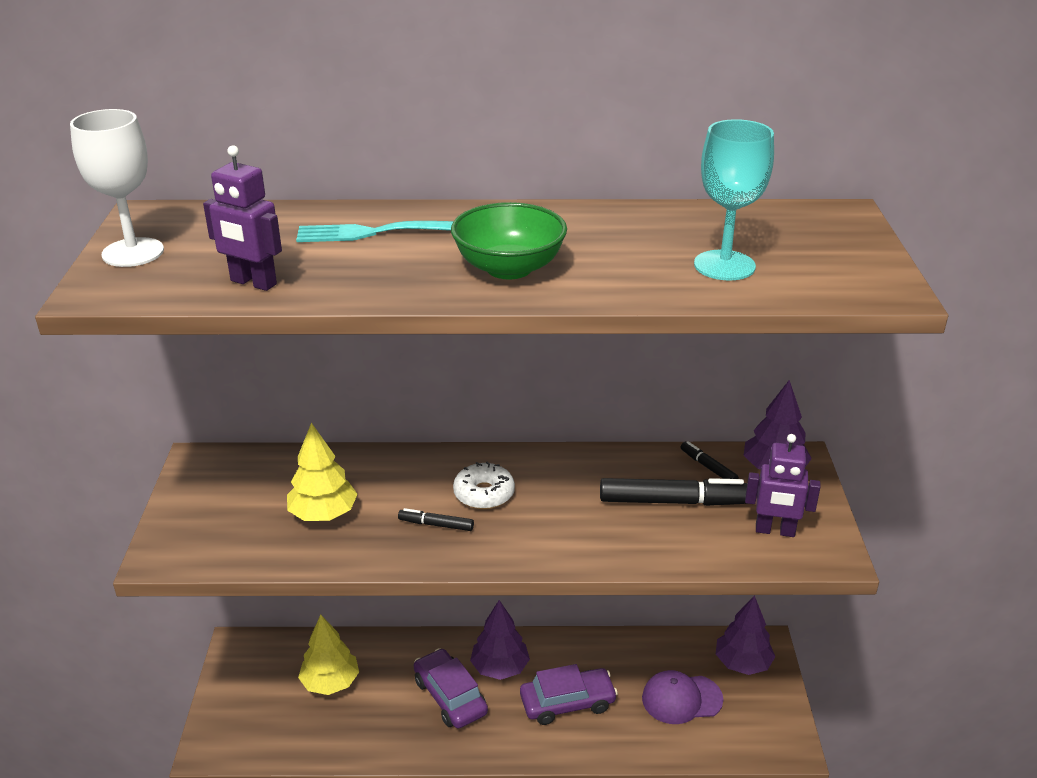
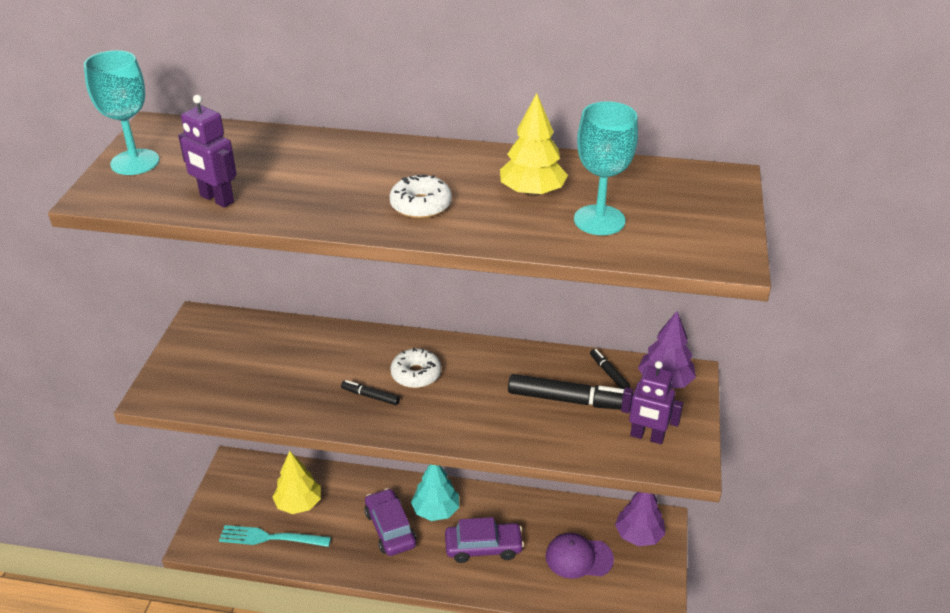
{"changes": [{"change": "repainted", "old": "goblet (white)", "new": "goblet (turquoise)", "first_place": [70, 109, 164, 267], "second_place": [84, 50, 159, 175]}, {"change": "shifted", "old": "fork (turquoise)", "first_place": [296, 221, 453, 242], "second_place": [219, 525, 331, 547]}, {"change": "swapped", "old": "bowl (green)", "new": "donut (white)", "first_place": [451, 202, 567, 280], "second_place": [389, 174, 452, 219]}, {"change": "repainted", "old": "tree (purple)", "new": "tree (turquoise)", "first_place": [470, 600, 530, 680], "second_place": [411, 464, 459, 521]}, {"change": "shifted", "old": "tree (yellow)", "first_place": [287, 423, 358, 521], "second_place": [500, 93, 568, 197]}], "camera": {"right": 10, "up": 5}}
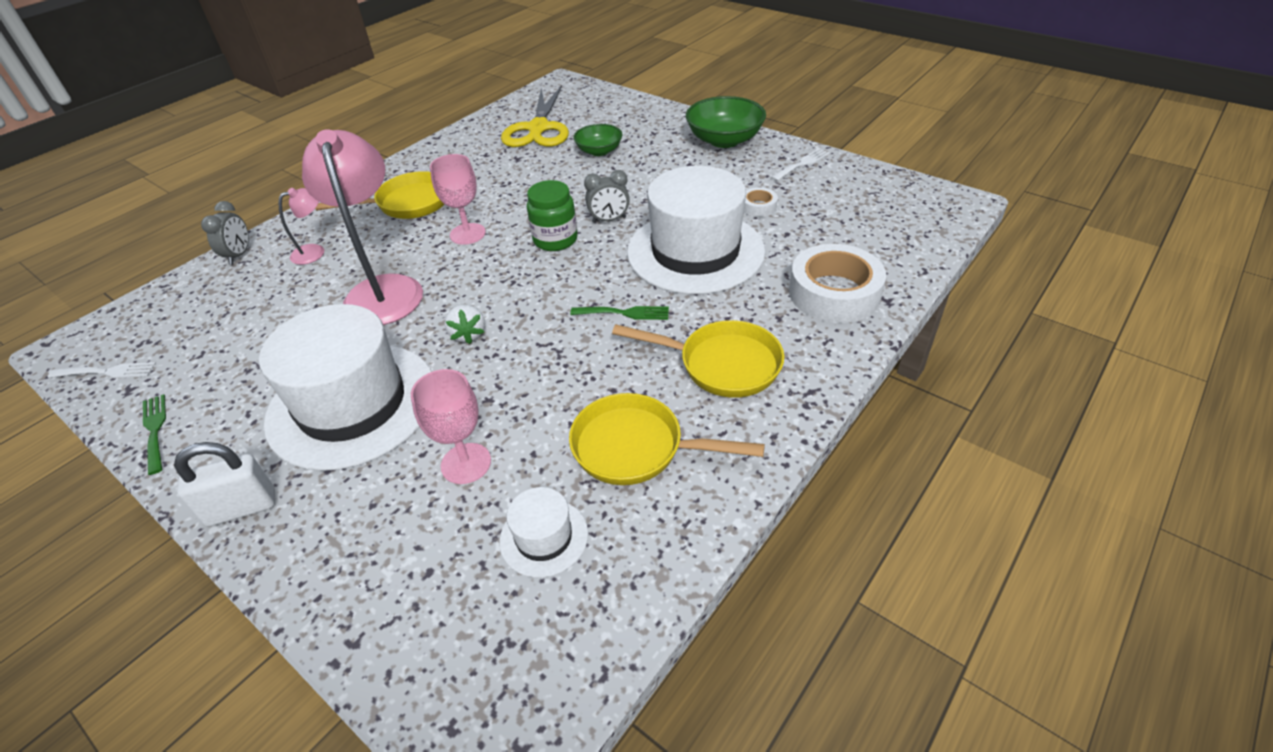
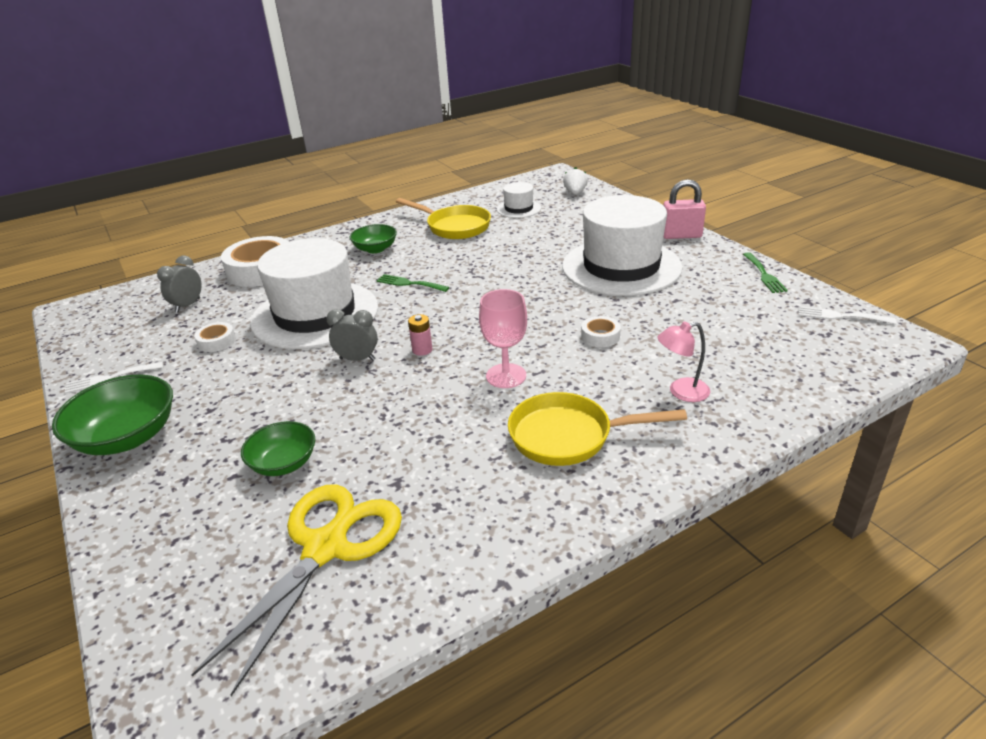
{"changes": [{"change": "shifted", "old": "clock (grey)", "first_place": [201, 201, 249, 265], "second_place": [157, 256, 202, 313]}, {"change": "swapped", "old": "pan (yellow)", "new": "bowl (green)", "first_place": [612, 320, 784, 398], "second_place": [350, 224, 397, 253]}, {"change": "swapped", "old": "jar (green)", "new": "battery (pink)", "first_place": [527, 180, 578, 251], "second_place": [408, 314, 432, 356]}, {"change": "shifted", "old": "strawberry (white)", "first_place": [445, 304, 485, 344], "second_place": [563, 167, 588, 195]}, {"change": "swapped", "old": "lamp (pink)", "new": "tape (white)", "first_place": [302, 129, 423, 325], "second_place": [581, 316, 621, 347]}, {"change": "repainted", "old": "padlock (white)", "new": "padlock (pink)", "first_place": [174, 442, 275, 527], "second_place": [663, 179, 706, 239]}, {"change": "gone", "old": "goblet (pink)", "first_place": [411, 369, 491, 484]}], "camera": {"right": -160, "up": -10}}
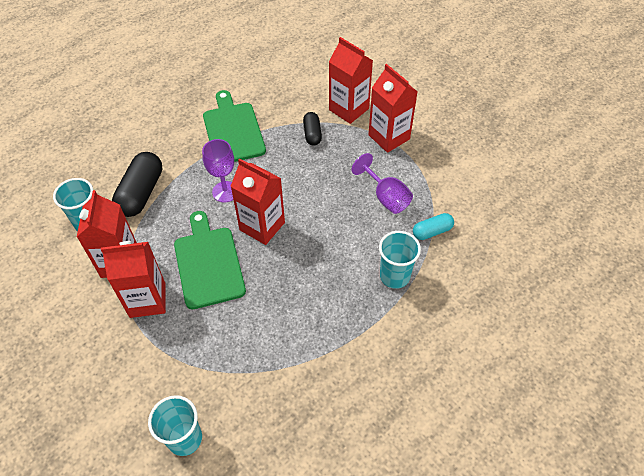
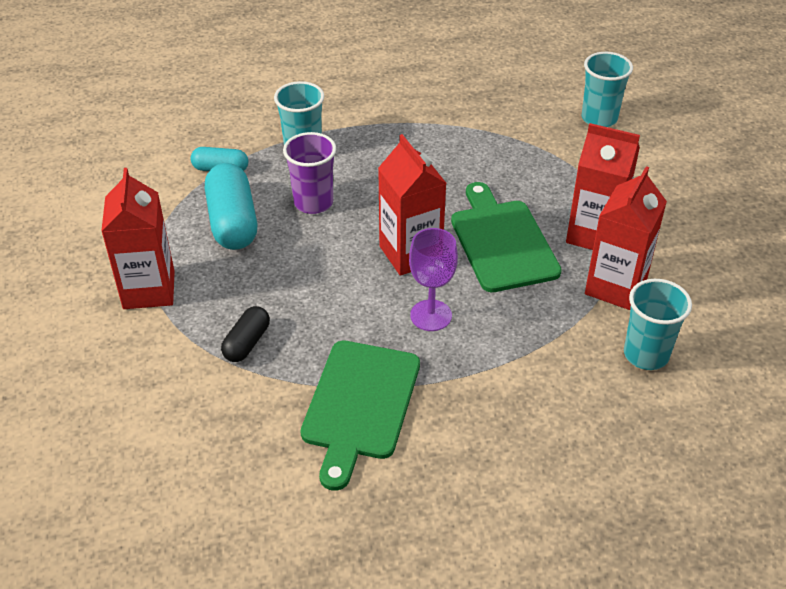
{"changes": [{"change": "swapped", "old": "goblet (purple)", "new": "capsule (turquoise)", "first_place": [352, 153, 413, 214], "second_place": [205, 163, 257, 250]}, {"change": "new", "new": "cup (purple)", "second_place": [283, 132, 336, 214]}, {"change": "rotated", "old": "cutting board (green)", "first_place": [174, 211, 246, 309], "second_place": [451, 182, 562, 292], "degrees": 150}, {"change": "gone", "old": "capsule (black)", "first_place": [112, 152, 162, 217]}, {"change": "gone", "old": "carton (red)", "first_place": [329, 37, 373, 124]}], "camera": {"right": -150, "up": -10}}
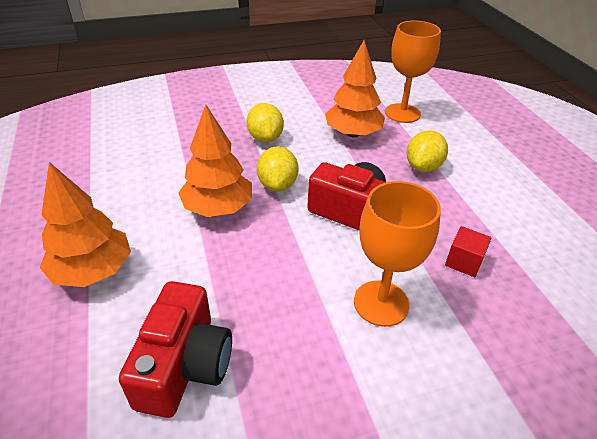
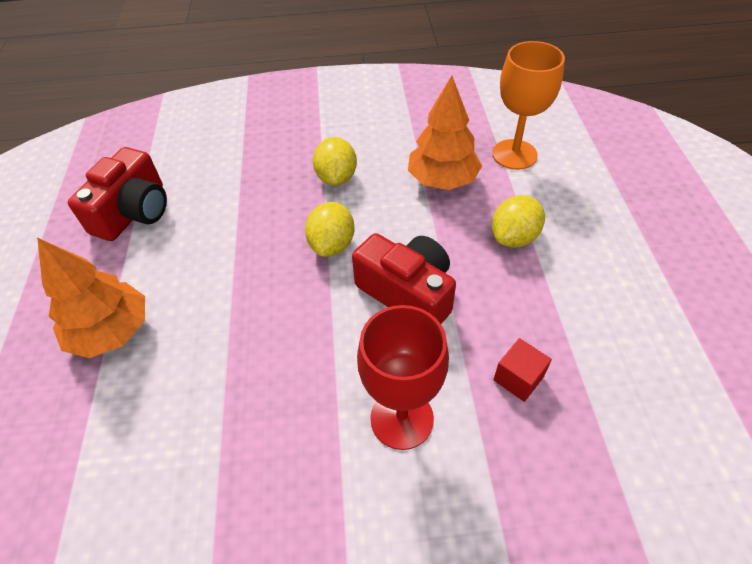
{"changes": [{"change": "shifted", "old": "camera (red)", "first_place": [119, 281, 232, 418], "second_place": [68, 147, 167, 241]}, {"change": "repainted", "old": "goblet (orange)", "new": "goblet (red)", "first_place": [354, 181, 441, 327], "second_place": [357, 305, 449, 450]}, {"change": "gone", "old": "tree (orange)", "first_place": [178, 105, 252, 217]}], "camera": {"right": 15, "up": 10}}
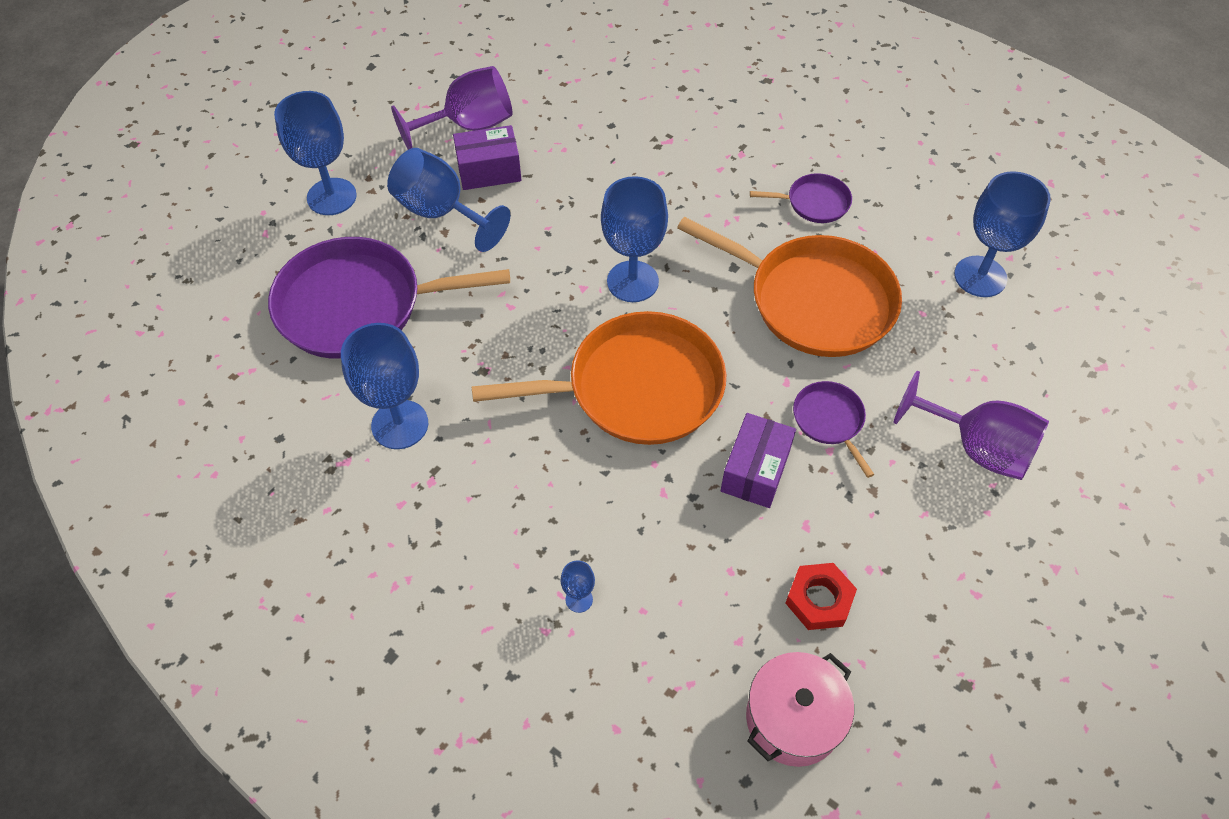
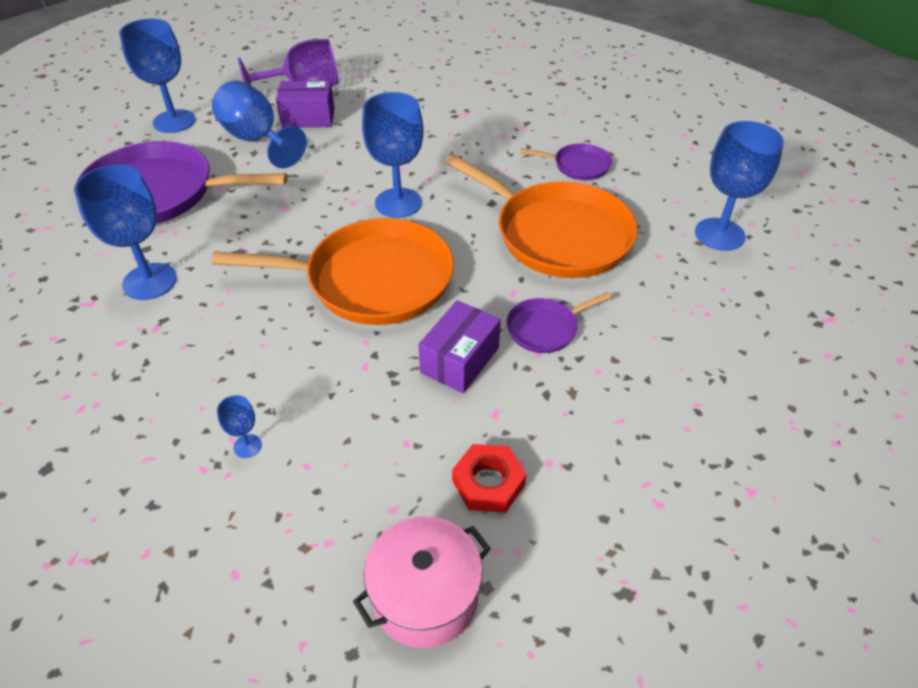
{"changes": [{"change": "rotated", "old": "pan (purple)", "first_place": [793, 381, 874, 478], "second_place": [506, 292, 611, 353], "degrees": -105}, {"change": "gone", "old": "goblet (purple)", "first_place": [894, 371, 1049, 480]}], "camera": {"right": 10, "up": -10}}
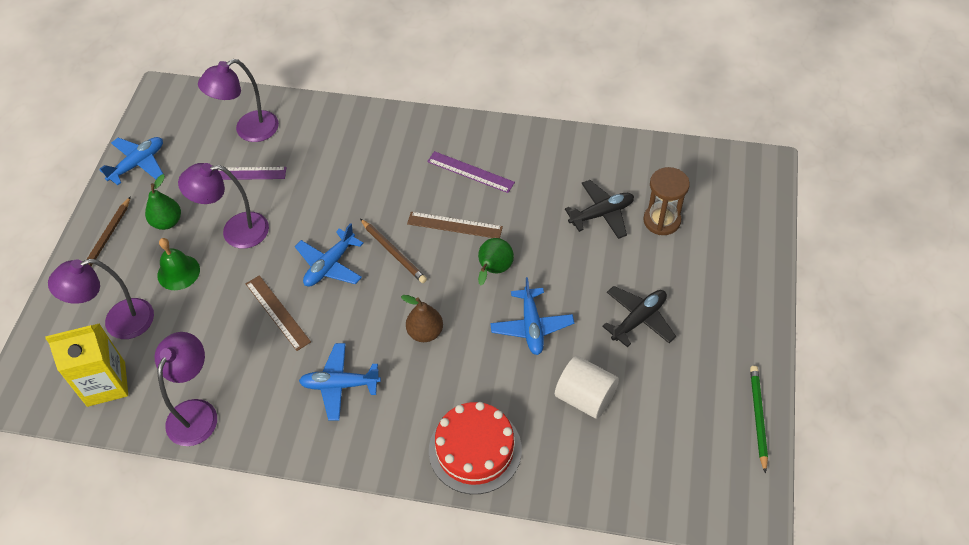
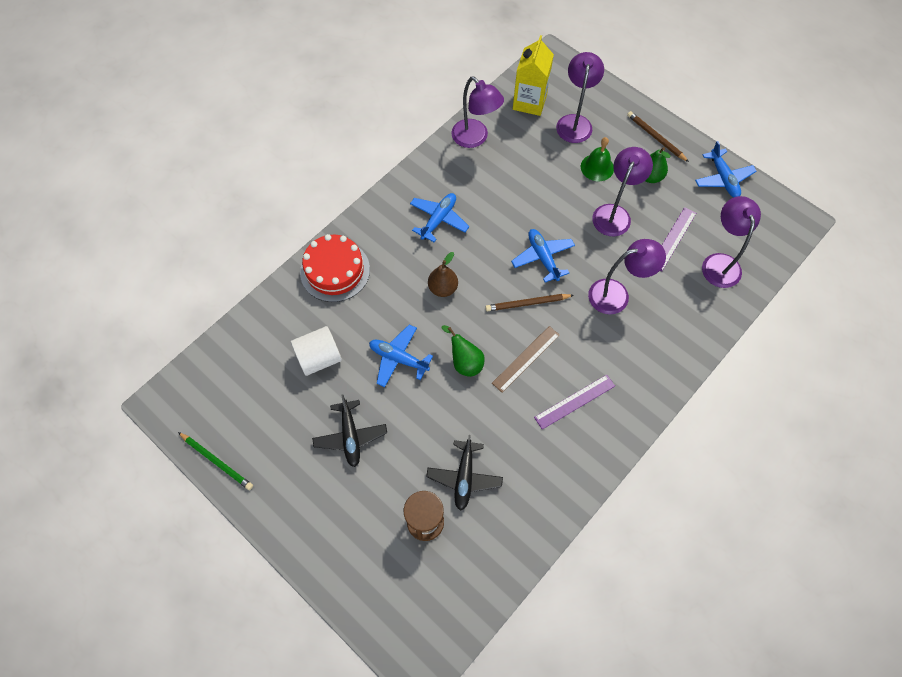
{"changes": [{"change": "new", "new": "lamp (purple)", "second_place": [588, 239, 666, 314]}, {"change": "gone", "old": "ruler (brown)", "first_place": [246, 275, 311, 351]}], "camera": {"right": 120, "up": 10}}
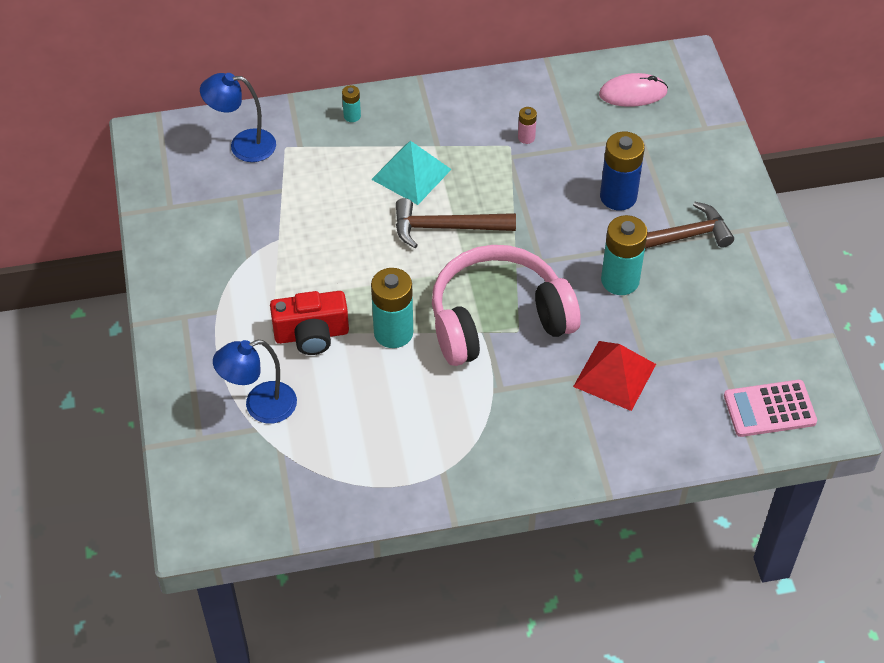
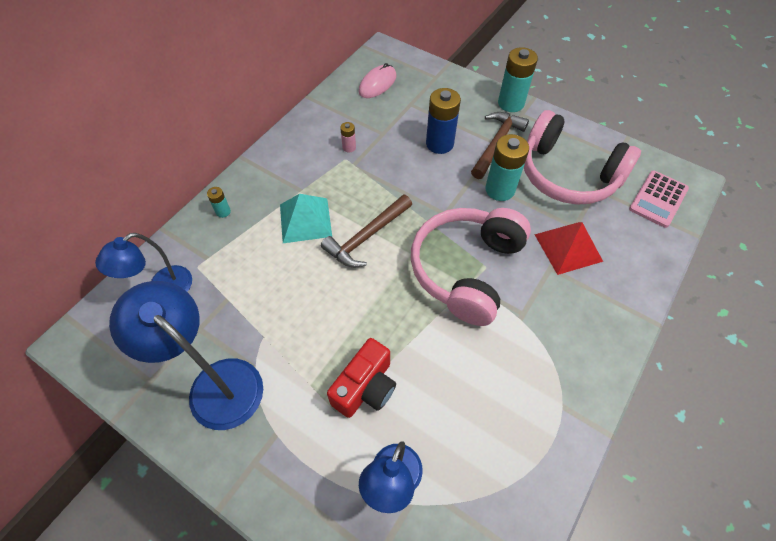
{"changes": [{"change": "new", "new": "lamp (blue)", "second_place": [109, 281, 263, 430]}, {"change": "shifted", "old": "battery (turquoise)", "first_place": [371, 268, 413, 348], "second_place": [498, 47, 538, 112]}, {"change": "new", "new": "headphones (pink)", "second_place": [524, 110, 641, 205]}], "camera": {"right": -45, "up": 5}}
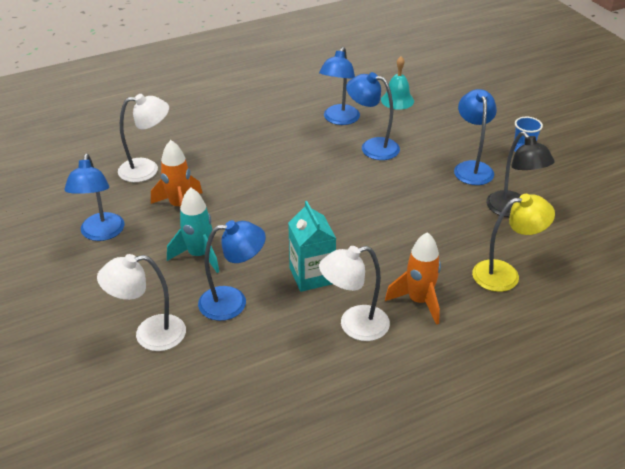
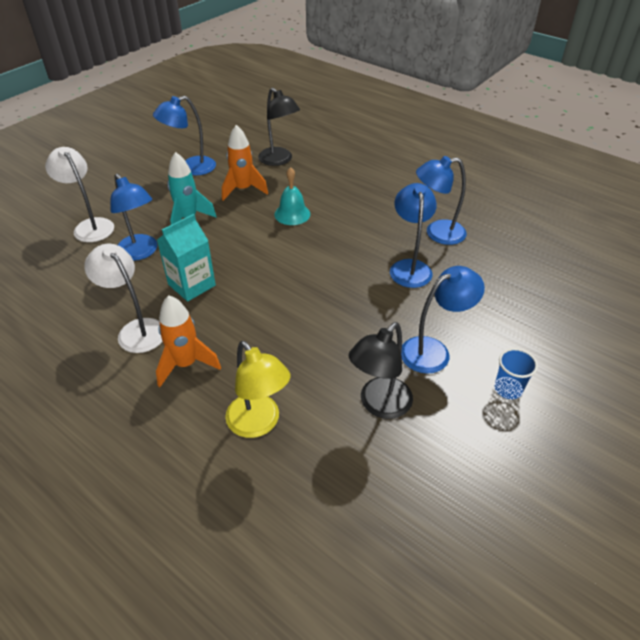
{"changes": [{"change": "repainted", "old": "lamp (white)", "new": "lamp (black)", "first_place": [118, 94, 169, 182], "second_place": [258, 88, 300, 166]}, {"change": "shifted", "old": "bell (turquoise)", "first_place": [381, 56, 414, 110], "second_place": [274, 167, 310, 225]}], "camera": {"right": 65, "up": 5}}
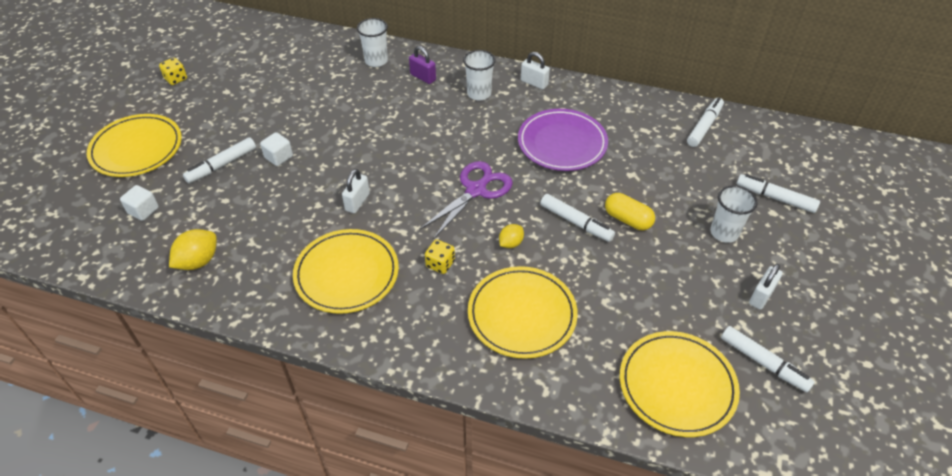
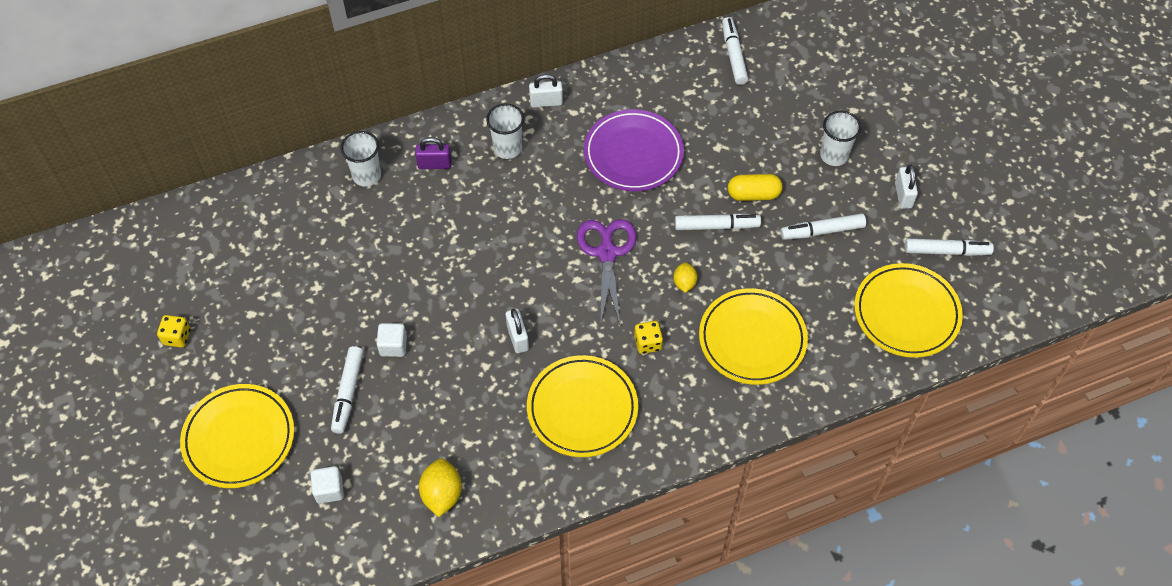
{"changes": [{"change": "shifted", "old": "marker (white)", "first_place": [737, 174, 820, 213], "second_place": [780, 213, 866, 240]}], "camera": {"right": -40, "up": 10}}
